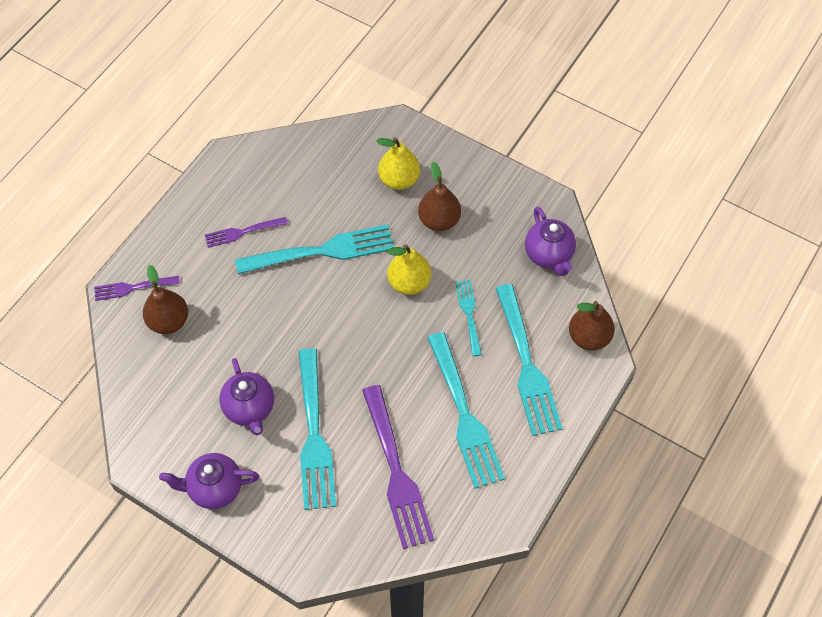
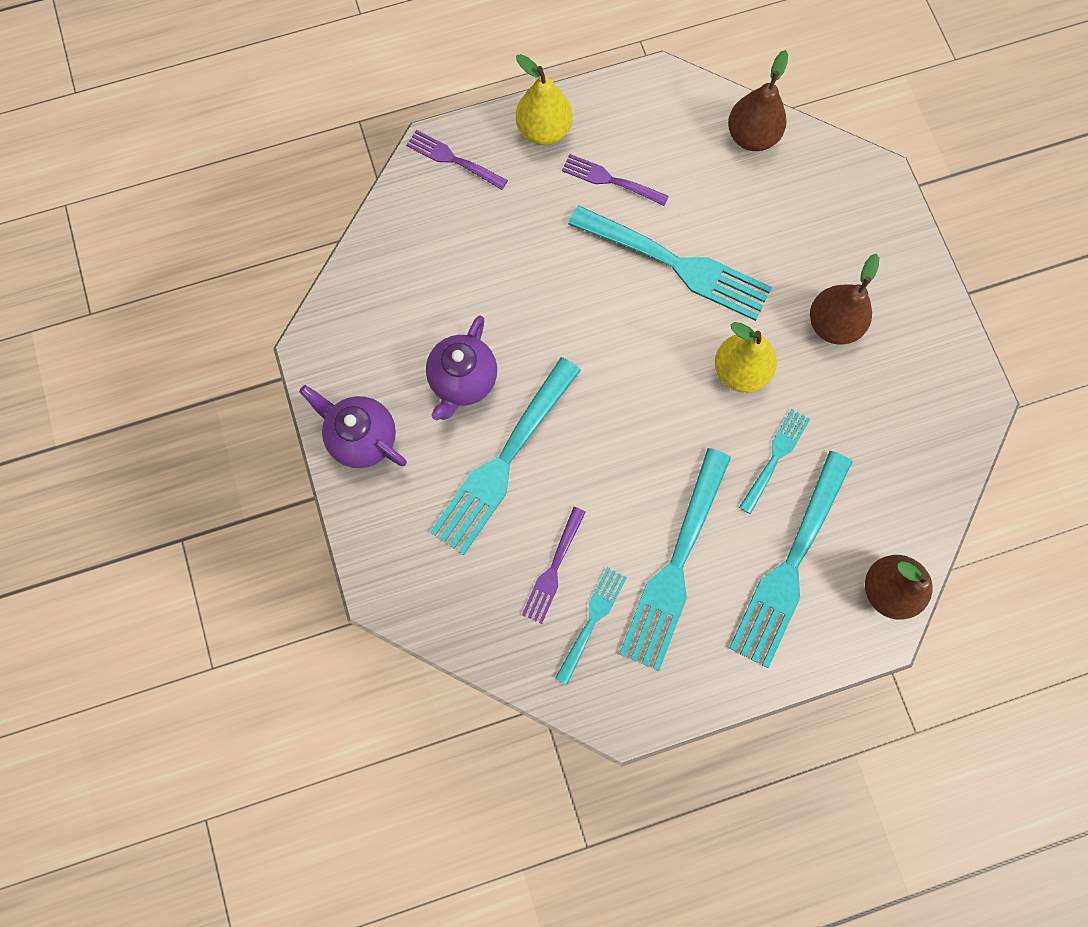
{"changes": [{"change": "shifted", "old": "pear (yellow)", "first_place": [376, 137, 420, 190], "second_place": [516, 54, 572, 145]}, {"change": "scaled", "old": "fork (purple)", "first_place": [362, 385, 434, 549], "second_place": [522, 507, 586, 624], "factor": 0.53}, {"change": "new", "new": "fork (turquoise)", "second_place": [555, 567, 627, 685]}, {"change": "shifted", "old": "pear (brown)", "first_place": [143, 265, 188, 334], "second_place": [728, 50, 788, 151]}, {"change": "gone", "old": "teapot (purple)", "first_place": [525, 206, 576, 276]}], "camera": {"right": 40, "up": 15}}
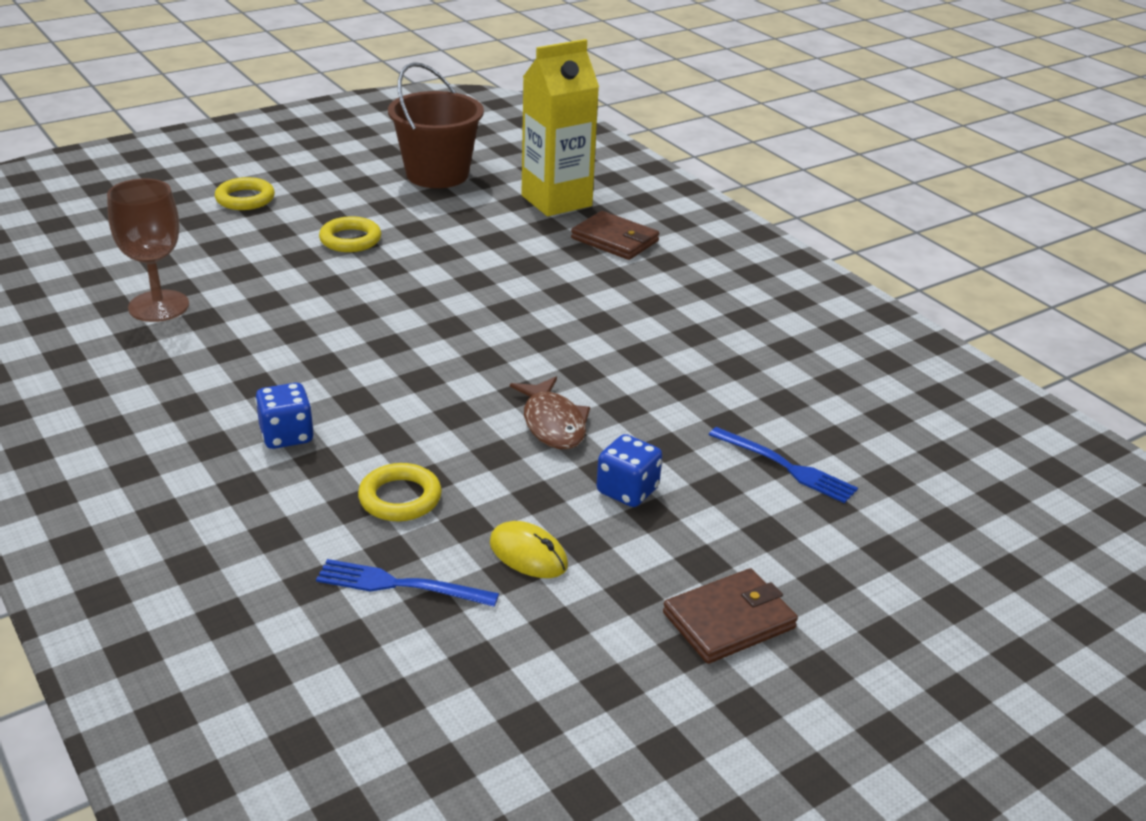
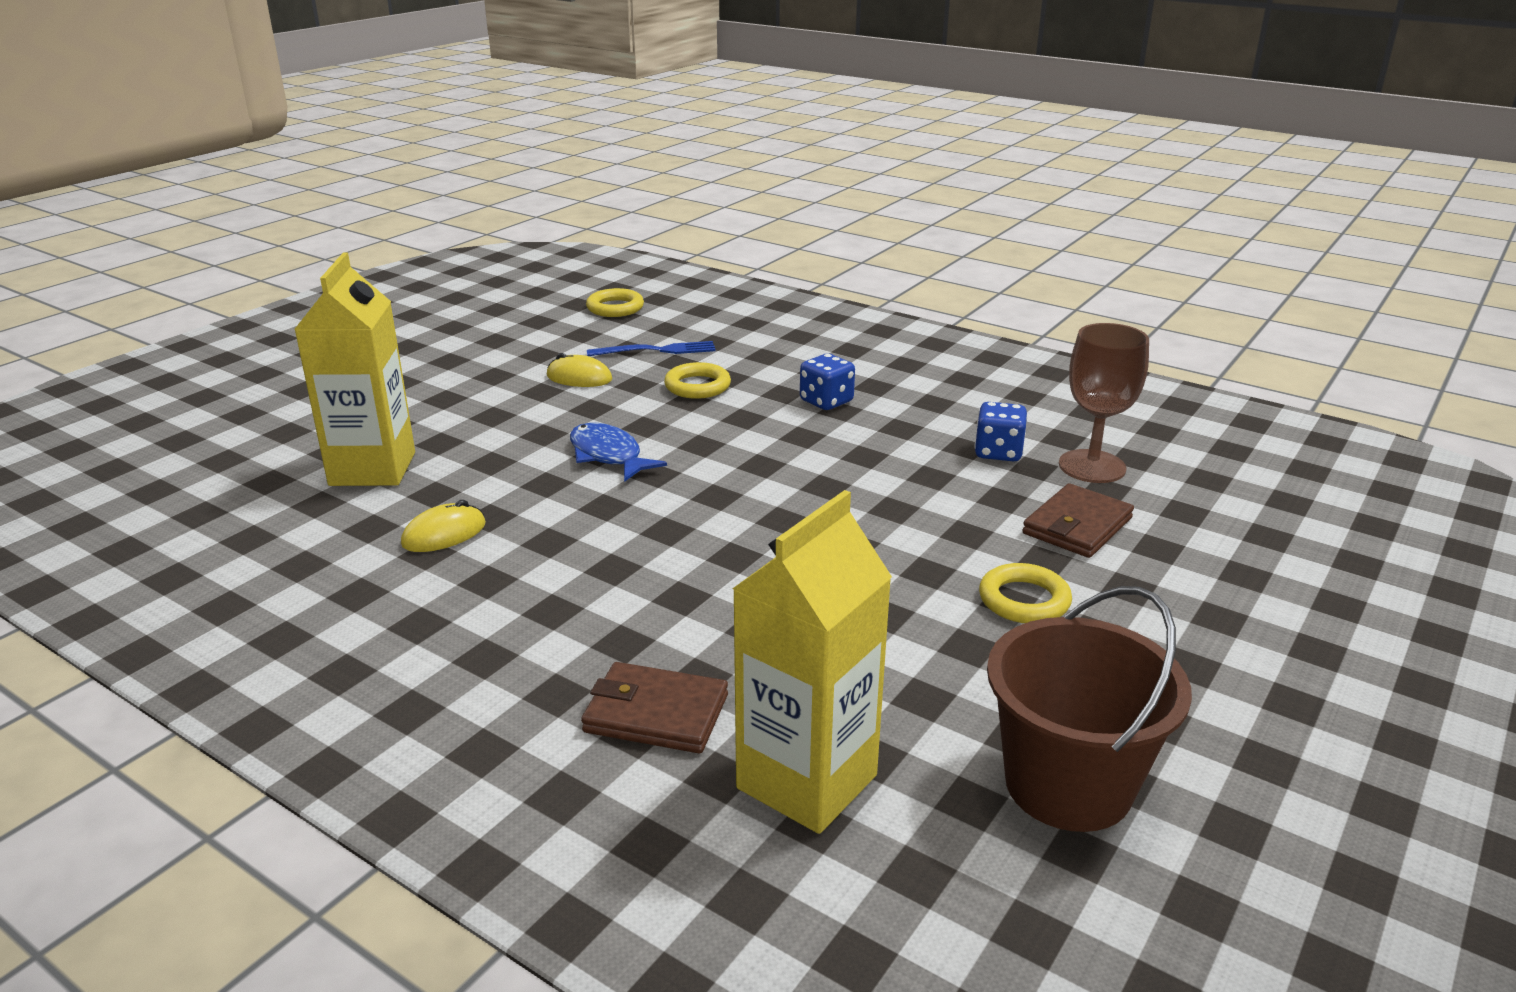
{"changes": [{"change": "swapped", "old": "fork (blue)", "new": "carton (yellow)", "first_place": [709, 427, 858, 503], "second_place": [294, 252, 415, 486]}, {"change": "new", "new": "mouse (yellow)", "second_place": [401, 500, 486, 552]}, {"change": "repainted", "old": "fish (brown)", "new": "fish (blue)", "first_place": [510, 377, 590, 449], "second_place": [570, 423, 667, 482]}, {"change": "shifted", "old": "ring (yellow)", "first_place": [215, 177, 275, 210], "second_place": [586, 288, 644, 317]}, {"change": "shifted", "old": "dice (blue)", "first_place": [597, 434, 662, 507], "second_place": [974, 402, 1028, 462]}, {"change": "shifted", "old": "wallet (brown)", "first_place": [663, 568, 798, 664], "second_place": [1022, 483, 1134, 558]}], "camera": {"right": 160, "up": -5}}
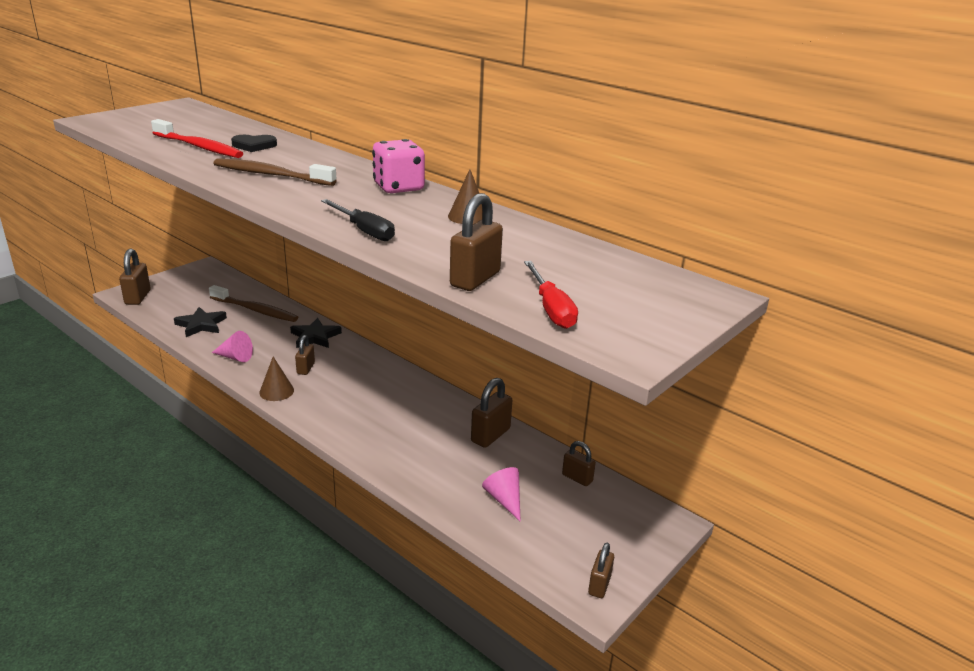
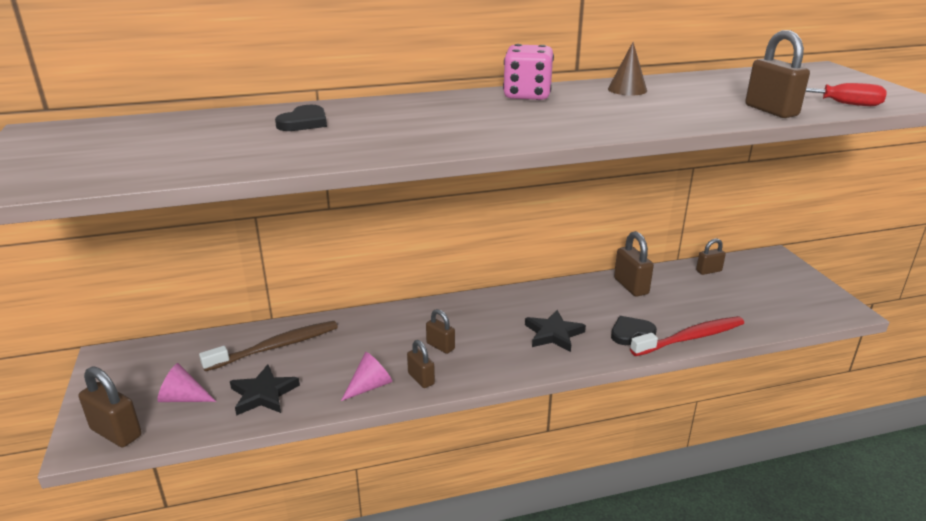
{"changes": [{"change": "shifted", "old": "cone (pink)", "first_place": [482, 467, 520, 521], "second_place": [157, 363, 217, 402]}, {"change": "shifted", "old": "padlock (brown)", "first_place": [588, 543, 614, 598], "second_place": [407, 340, 435, 388]}, {"change": "shifted", "old": "star (black)", "first_place": [290, 318, 342, 348], "second_place": [525, 310, 586, 352]}, {"change": "new", "new": "heart (black)", "second_place": [611, 316, 657, 345]}, {"change": "shifted", "old": "toothbrush (red)", "first_place": [151, 119, 244, 158], "second_place": [630, 316, 744, 356]}, {"change": "gone", "old": "toothbrush (brown)", "first_place": [214, 158, 337, 186]}, {"change": "gone", "old": "cone (brown)", "first_place": [259, 357, 294, 401]}, {"change": "gone", "old": "screwdriver (black)", "first_place": [321, 199, 395, 241]}], "camera": {"right": -55, "up": 0}}
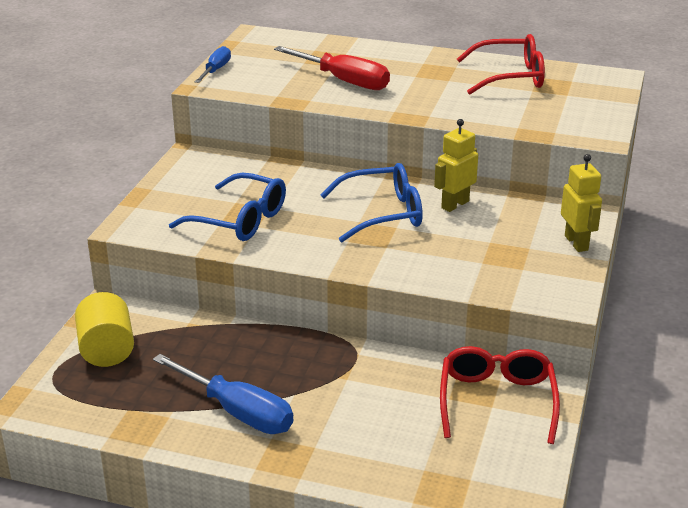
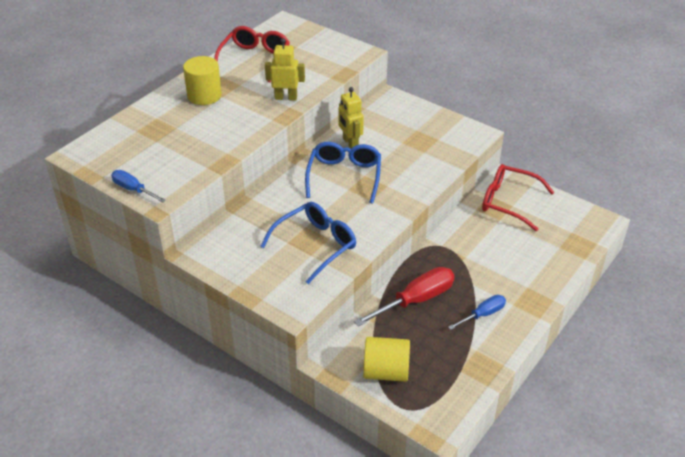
{"changes": [{"change": "new", "new": "cylinder (yellow)", "second_place": [183, 56, 222, 105]}, {"change": "shifted", "old": "robot (yellow)", "first_place": [561, 154, 602, 252], "second_place": [265, 38, 305, 101]}, {"change": "shifted", "old": "screwdriver (red)", "first_place": [274, 46, 390, 90], "second_place": [354, 267, 455, 327]}, {"change": "scaled", "old": "screwdriver (blue)", "first_place": [153, 354, 293, 434], "second_place": [448, 295, 506, 330], "factor": 0.59}], "camera": {"right": -70, "up": 10}}
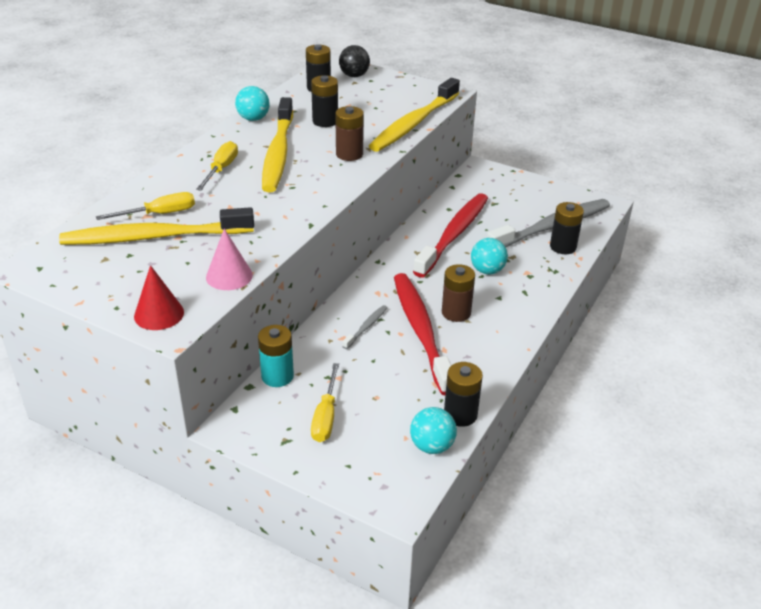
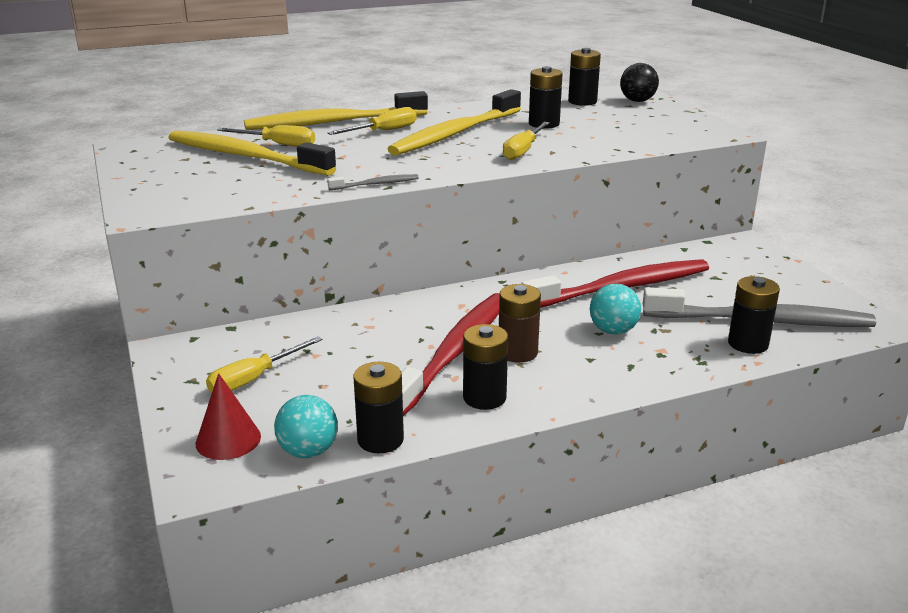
{"changes": [{"change": "shifted", "old": "cone (red)", "first_place": [134, 265, 184, 330], "second_place": [196, 373, 261, 460]}, {"change": "shifted", "old": "toothbrush (yellow)", "first_place": [369, 78, 460, 152], "second_place": [244, 91, 428, 130]}, {"change": "shifted", "old": "toothbrush (grey)", "first_place": [342, 305, 387, 349], "second_place": [327, 174, 419, 190]}, {"change": "new", "new": "battery (black)", "second_place": [463, 324, 508, 410]}, {"change": "swapped", "old": "battery (brown)", "new": "screwdriver (yellow)", "first_place": [335, 106, 364, 161], "second_place": [503, 122, 550, 160]}, {"change": "gone", "old": "cone (pink)", "first_place": [206, 229, 253, 290]}, {"change": "gone", "old": "ball (turquoise)", "first_place": [235, 86, 270, 121]}, {"change": "gone", "old": "battery (turquoise)", "first_place": [258, 325, 294, 387]}], "camera": {"right": 40, "up": -10}}
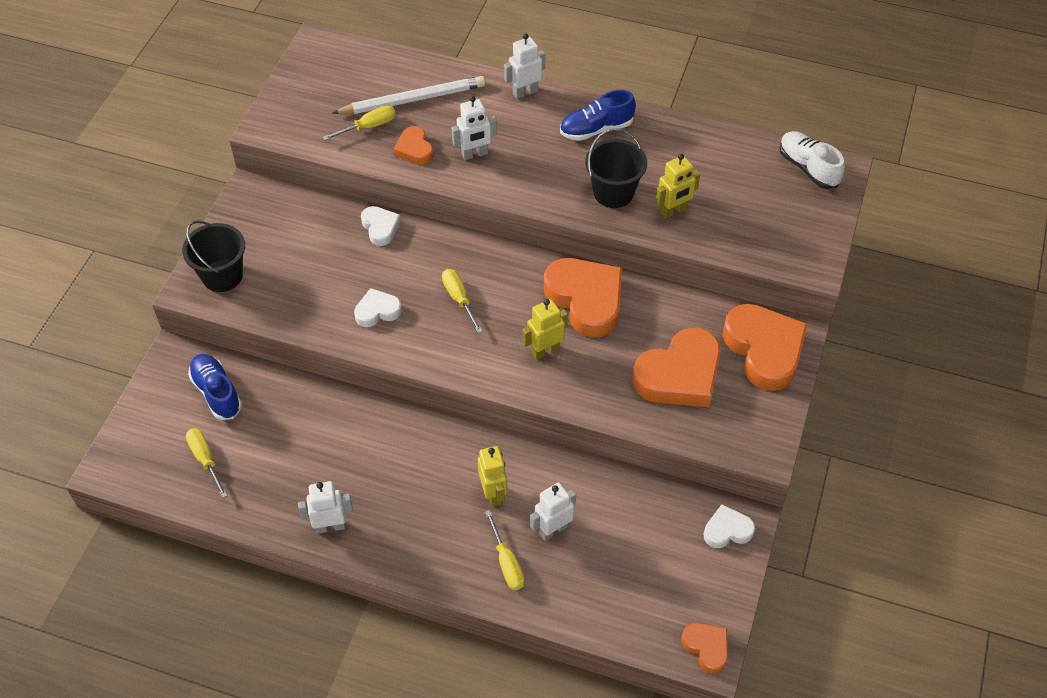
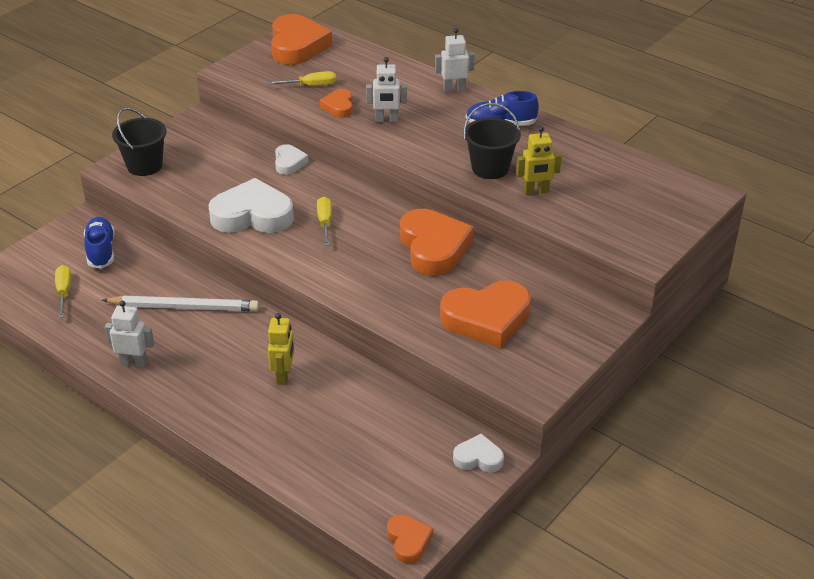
{"changes": [{"change": "shifted", "old": "pencil (white)", "first_place": [332, 76, 485, 114], "second_place": [102, 296, 259, 311]}, {"change": "scaled", "old": "heart (white)", "first_place": [354, 288, 402, 327], "second_place": [208, 178, 294, 233], "factor": 1.96}, {"change": "shifted", "old": "heart (orange)", "first_place": [723, 304, 808, 391], "second_place": [271, 14, 332, 65]}, {"change": "gone", "old": "screwdriver (yellow)", "first_place": [485, 510, 525, 590]}, {"change": "gone", "old": "robot (yellow)", "first_place": [522, 299, 568, 360]}, {"change": "gone", "old": "robot (white)", "first_place": [530, 483, 576, 541]}, {"change": "gone", "old": "shoe (white)", "first_place": [779, 131, 845, 189]}], "camera": {"right": 20, "up": -15}}
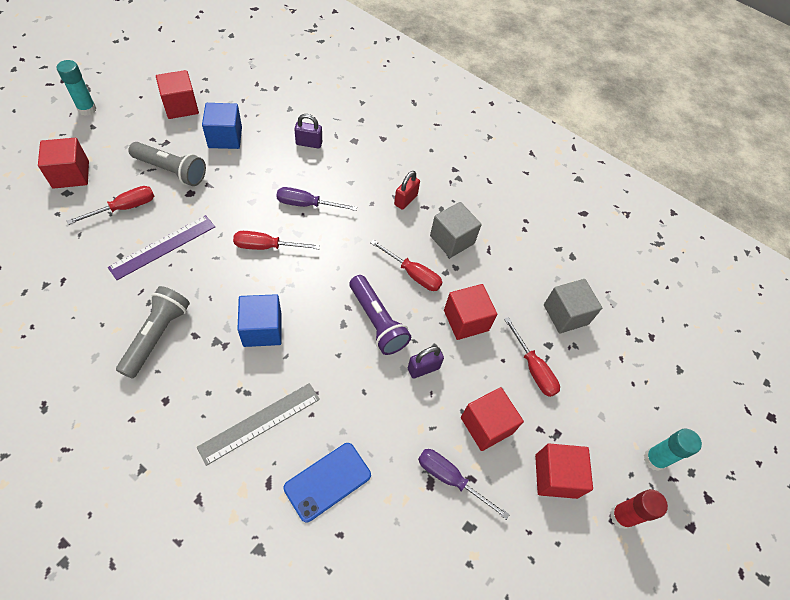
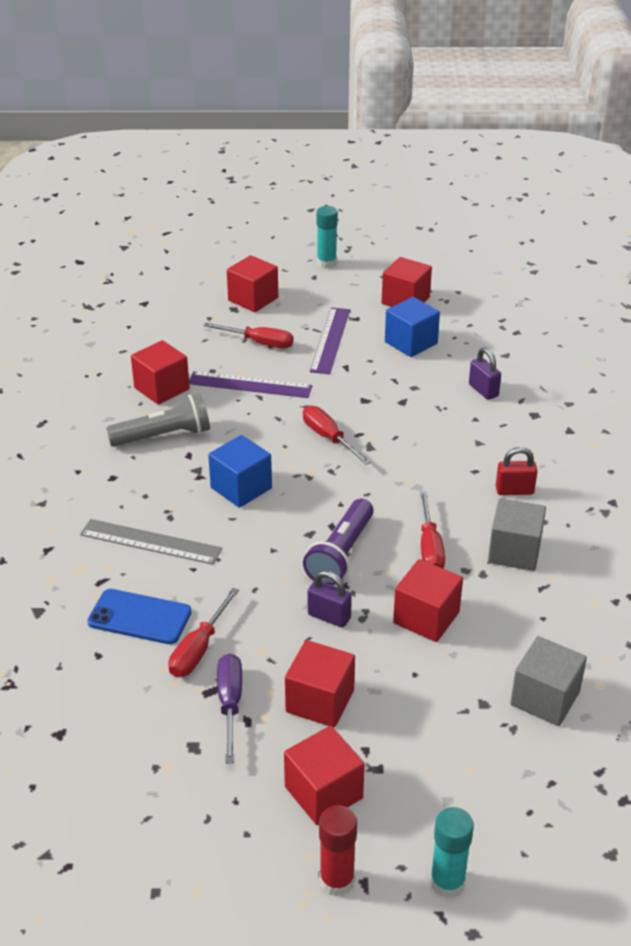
{"changes": [{"change": "new", "new": "cube (red)", "second_place": [131, 340, 190, 405]}, {"change": "shifted", "old": "screwdriver (red)", "first_place": [504, 317, 560, 397], "second_place": [168, 588, 239, 677]}, {"change": "swapped", "old": "flashlight (grey)", "new": "ruler (purple)", "first_place": [128, 142, 206, 186], "second_place": [310, 307, 350, 374]}, {"change": "gone", "old": "screwdriver (purple)", "first_place": [276, 187, 357, 211]}], "camera": {"right": 60, "up": -20}}
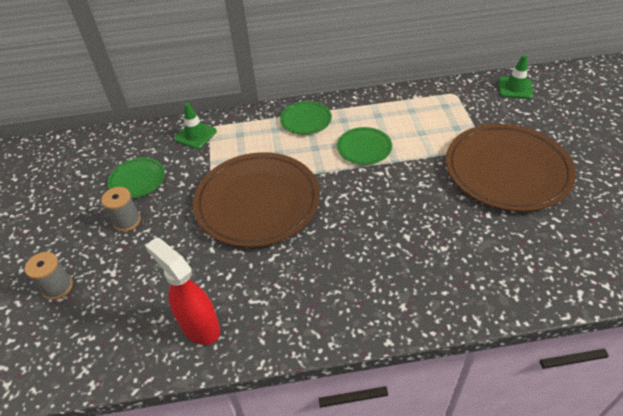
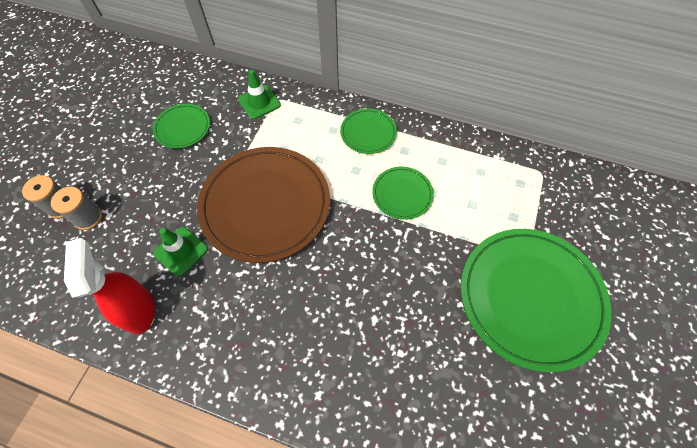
{"changes": [{"change": "shifted", "old": "spool (grey)", "first_place": [101, 187, 141, 232], "second_place": [51, 186, 102, 230]}, {"change": "shifted", "old": "traffic cone (green)", "first_place": [499, 55, 533, 99], "second_place": [153, 227, 208, 276]}, {"change": "repainted", "old": "plate (brown)", "new": "plate (green)", "first_place": [446, 124, 576, 212], "second_place": [461, 229, 612, 372]}], "camera": {"right": 25, "up": 15}}
